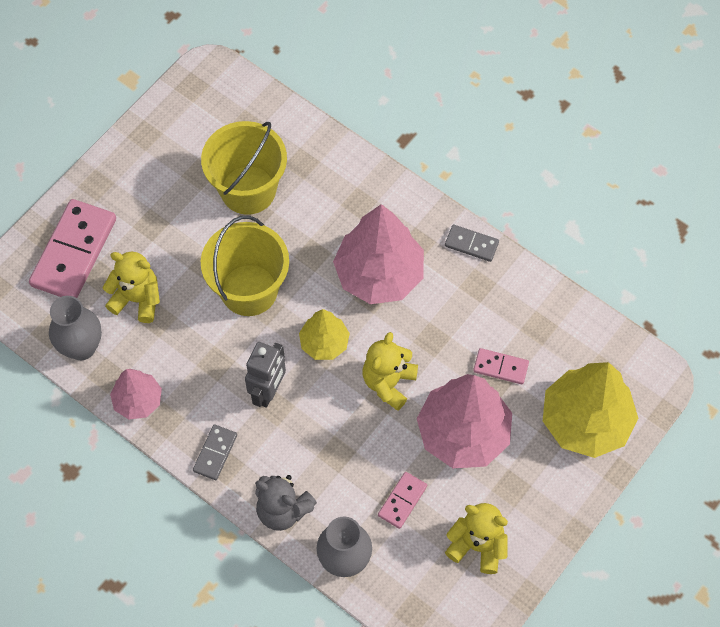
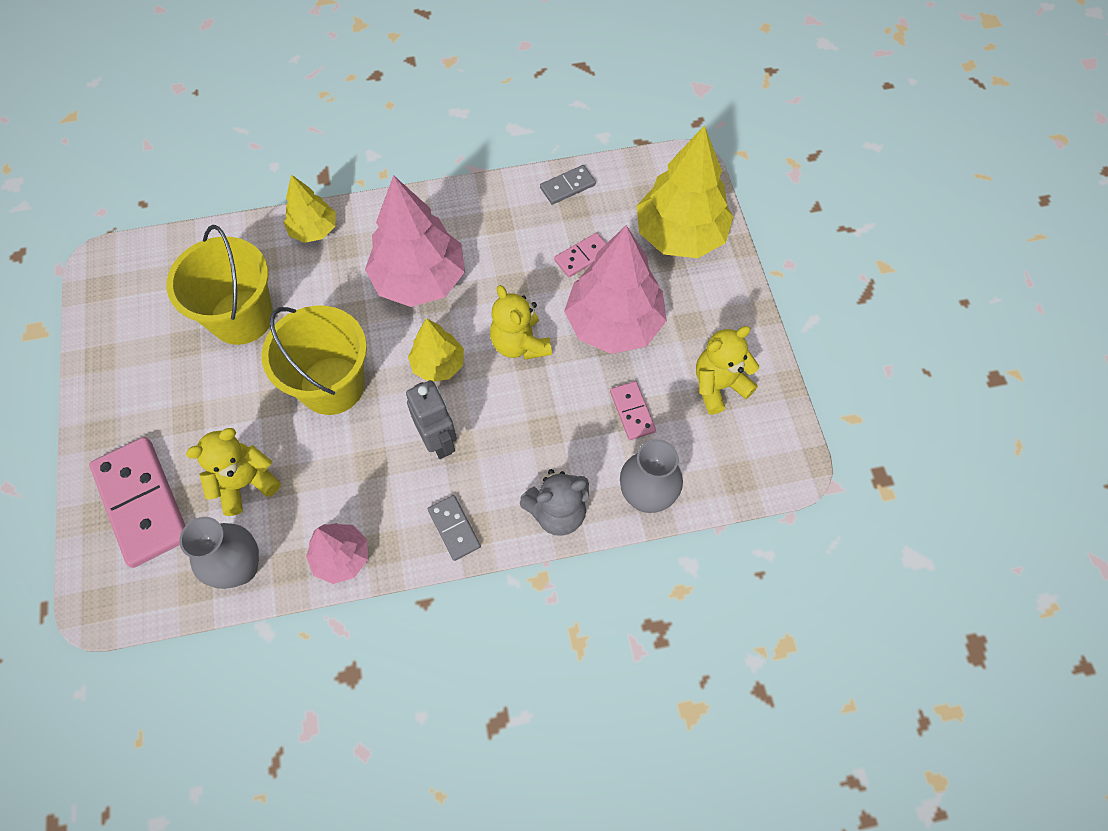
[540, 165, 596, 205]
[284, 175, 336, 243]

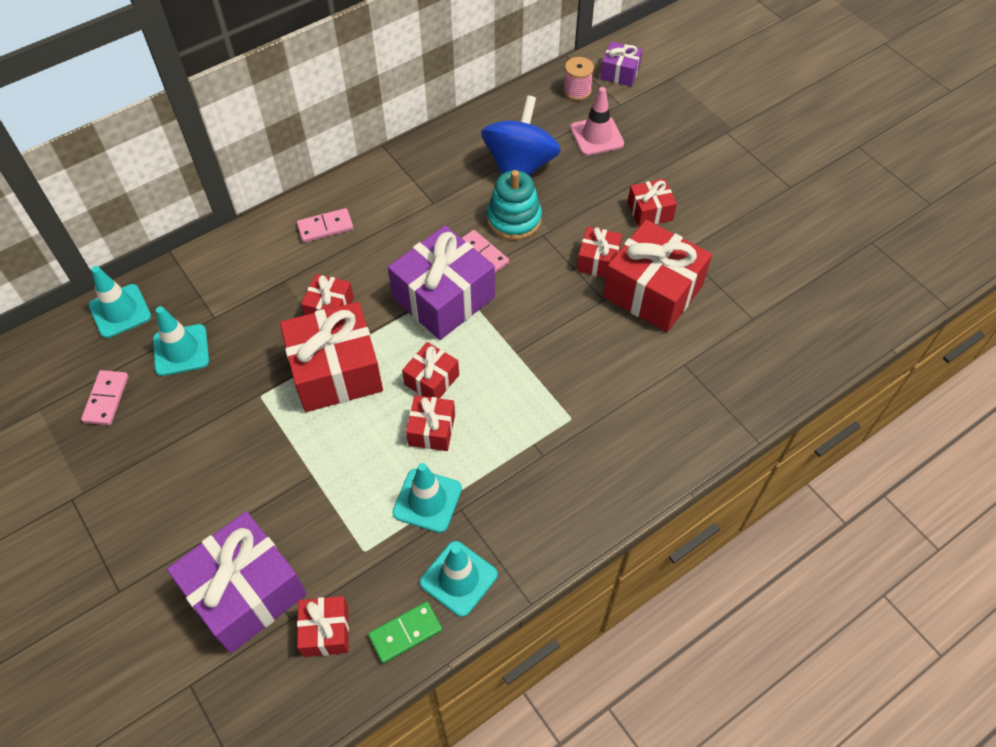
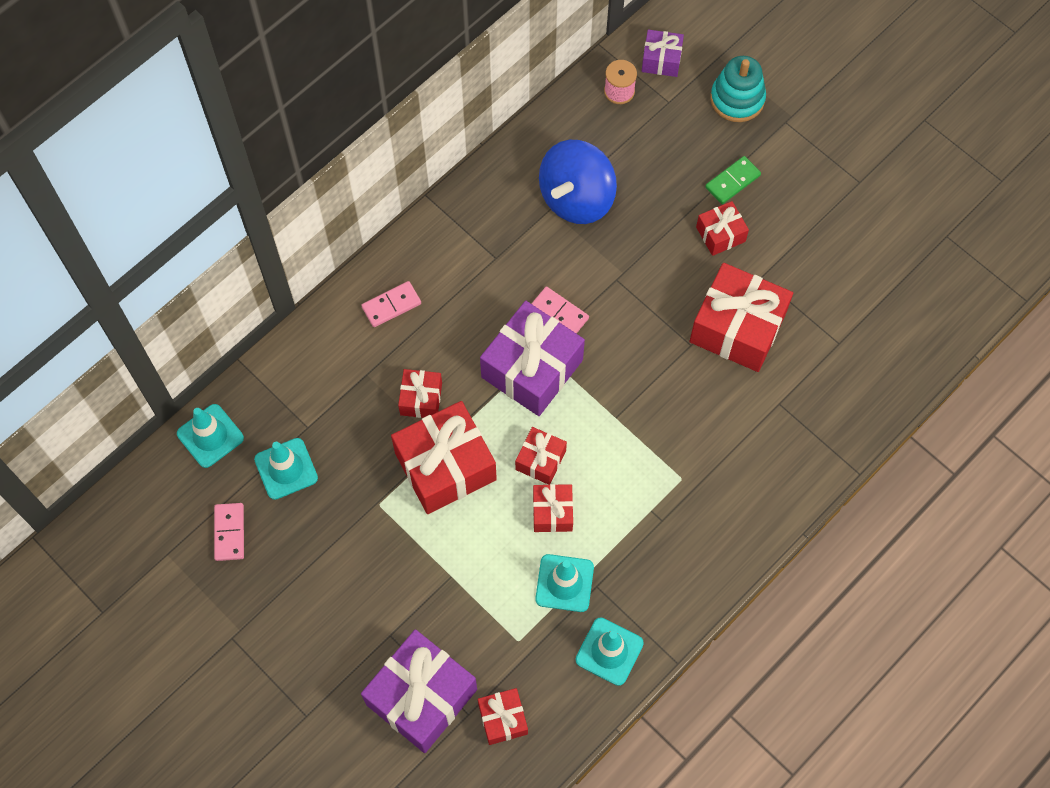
[705, 156, 761, 204]
[539, 140, 617, 224]
[710, 56, 766, 122]
[570, 87, 624, 156] (first image)
[577, 227, 622, 278] (first image)

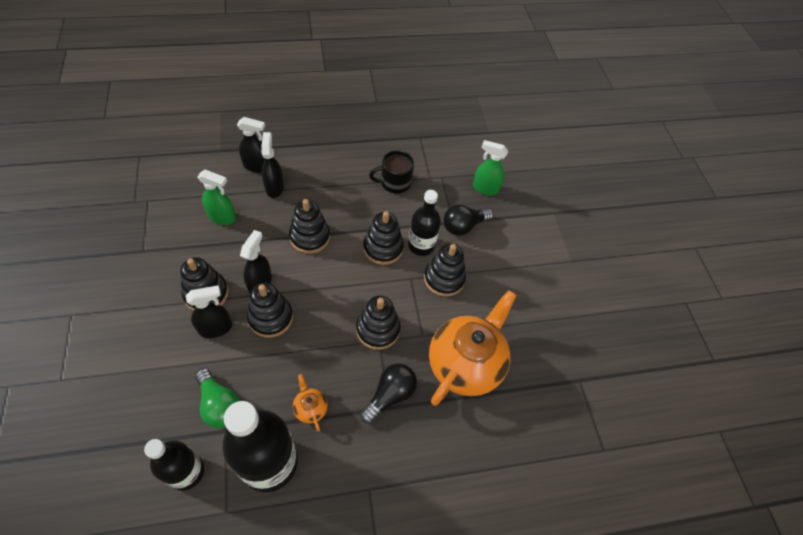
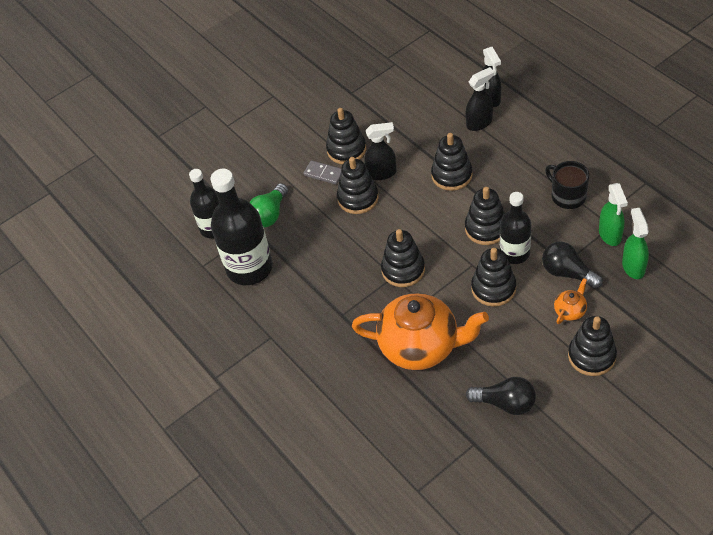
[303, 160, 341, 185]
[599, 183, 628, 246]
[554, 278, 587, 324]
[466, 377, 536, 415]
[568, 316, 617, 376]

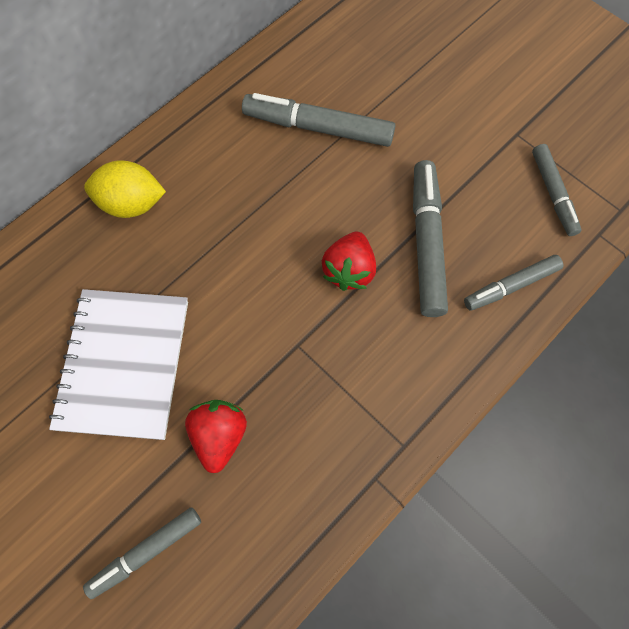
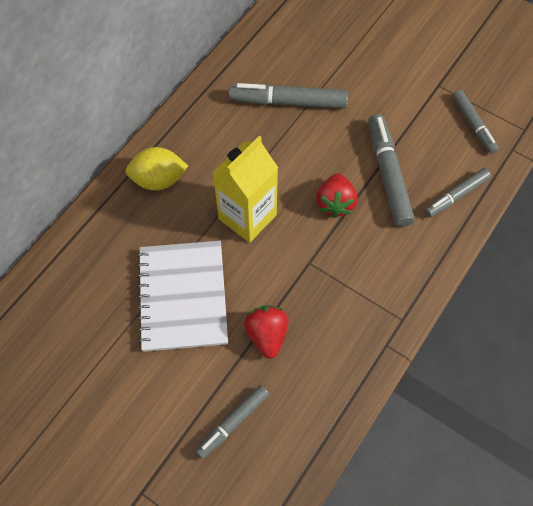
[212, 136, 278, 243]

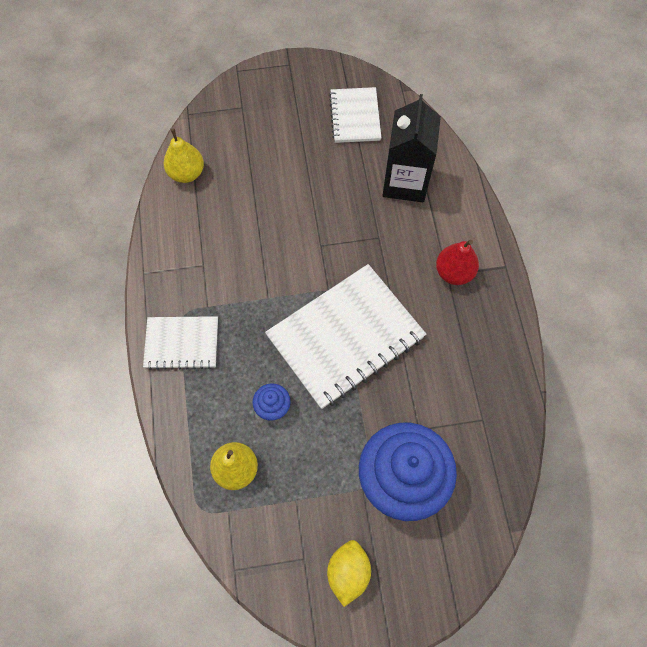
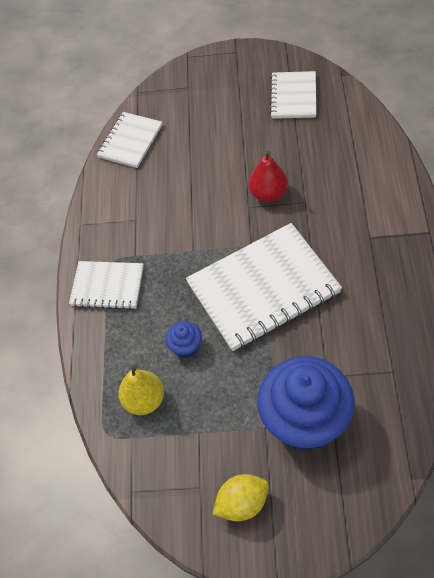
[97, 112, 162, 168]
[213, 474, 269, 521]
[382, 94, 441, 202] (first image)
[249, 151, 288, 202]

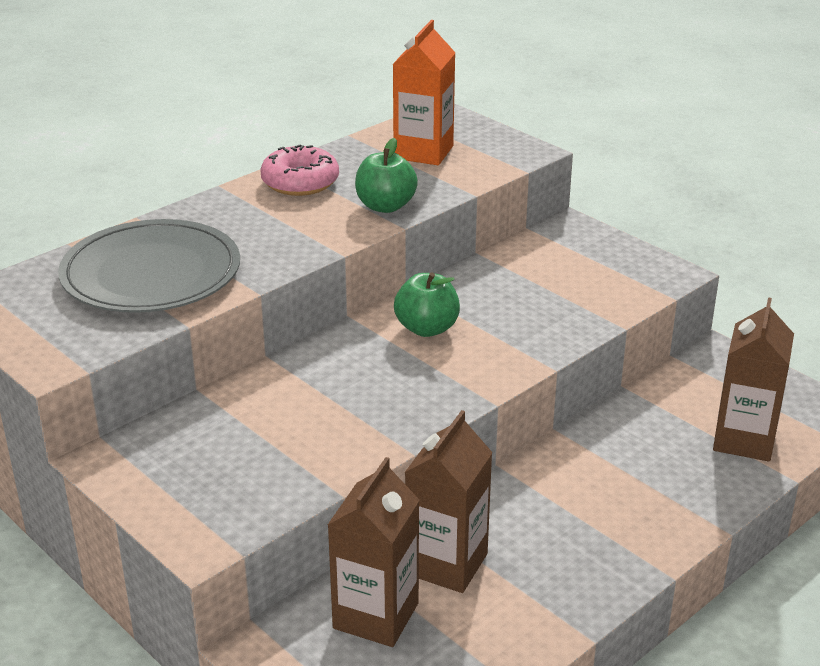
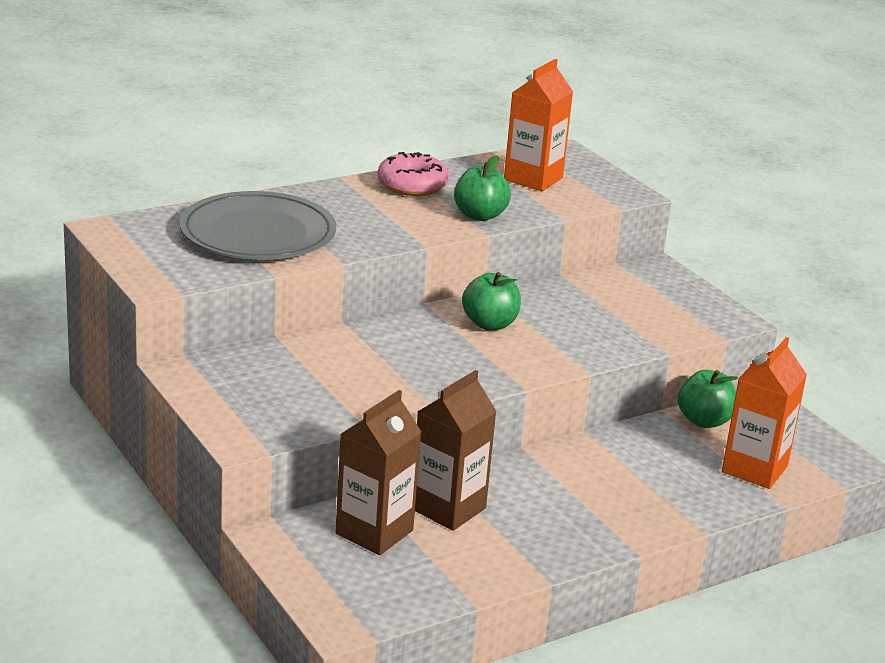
[722, 337, 807, 489]
[678, 370, 738, 428]

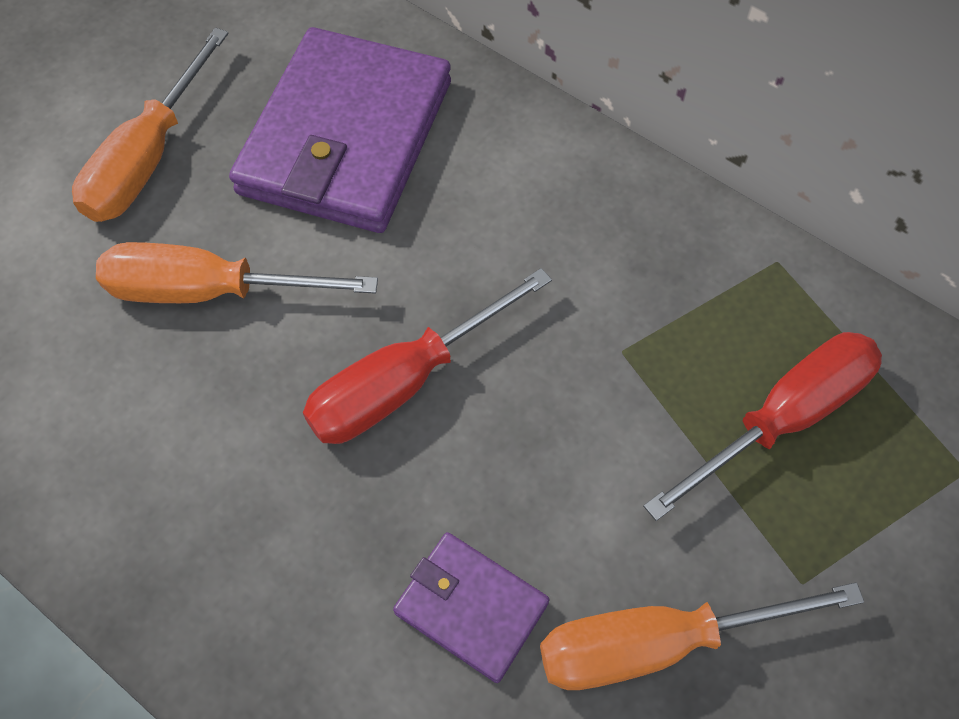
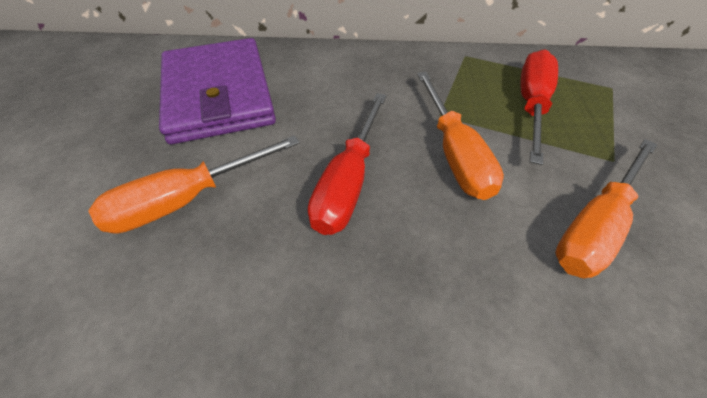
[417, 72, 504, 200]
[393, 532, 550, 683] (first image)

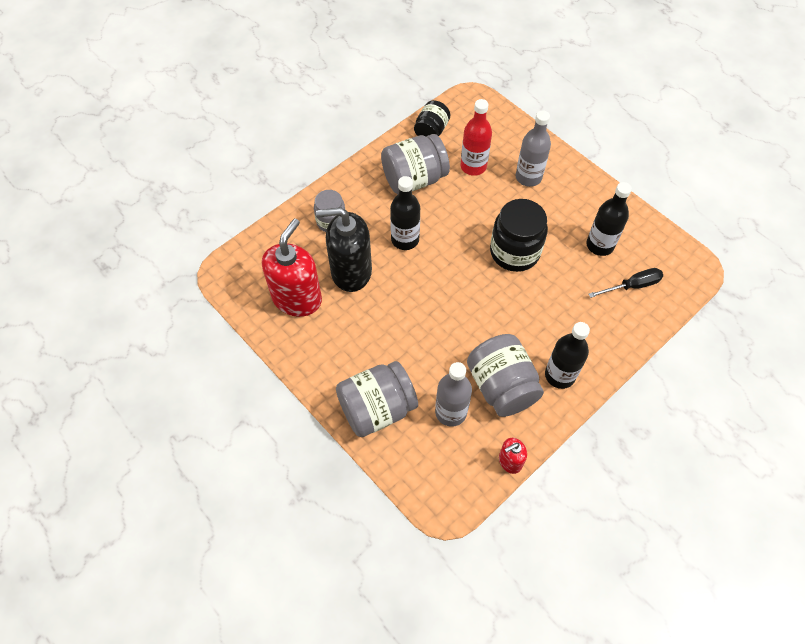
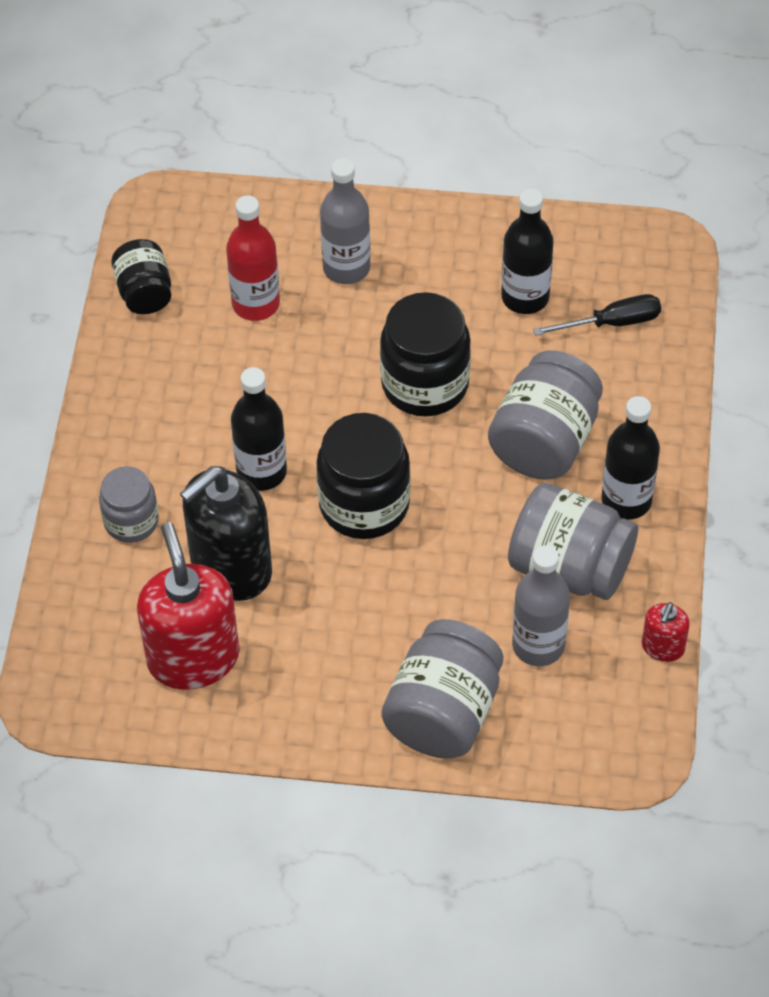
[488, 351, 603, 480]
[533, 294, 661, 336]
[316, 413, 410, 539]

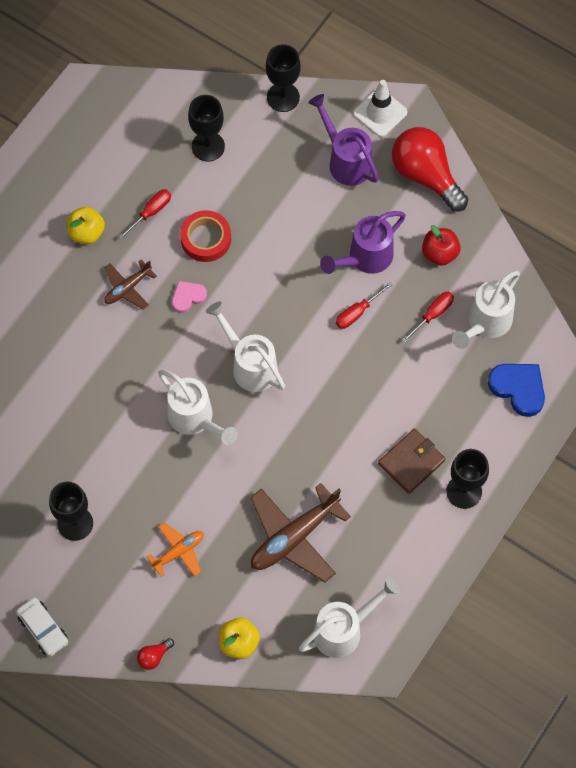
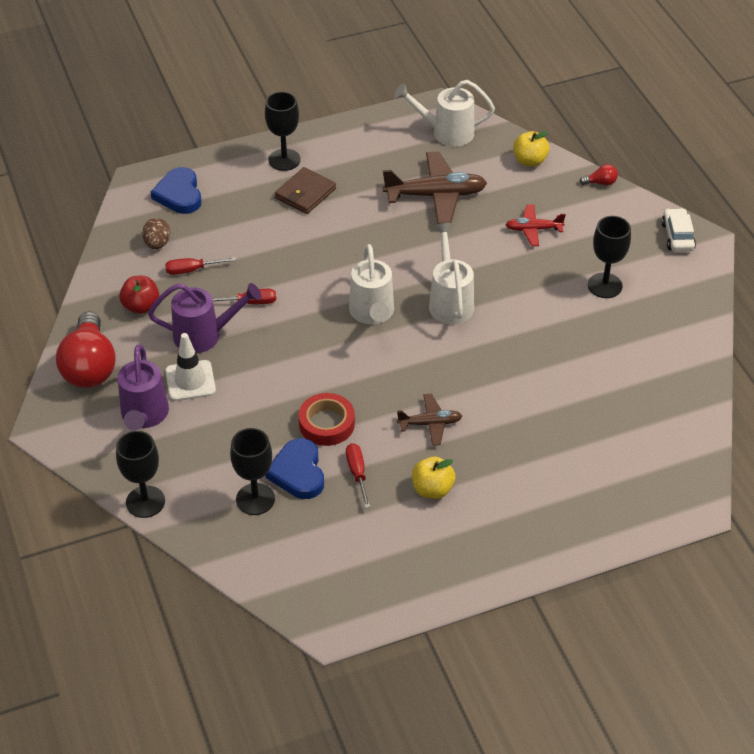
[346, 443, 370, 508]
[505, 204, 566, 246]
[172, 281, 207, 313] (first image)
[165, 333, 216, 401]
[275, 167, 336, 214]
[142, 218, 170, 249]
[265, 438, 324, 499]

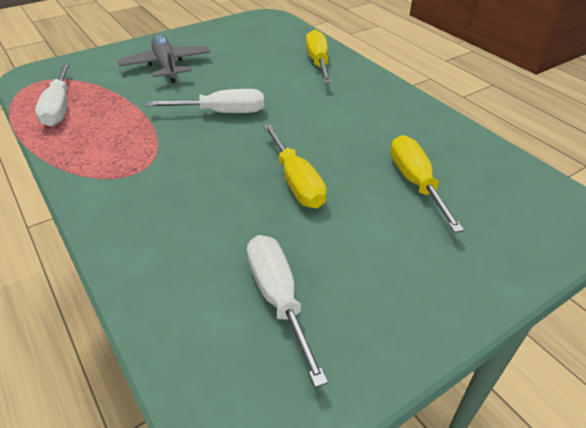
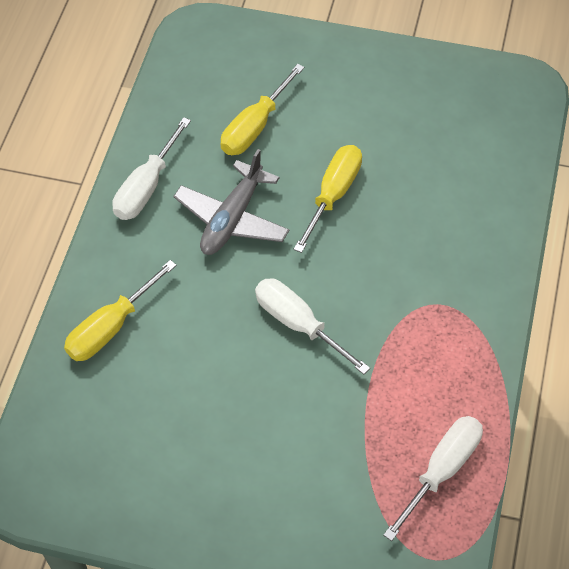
[173, 149, 289, 255]
[112, 117, 191, 220]

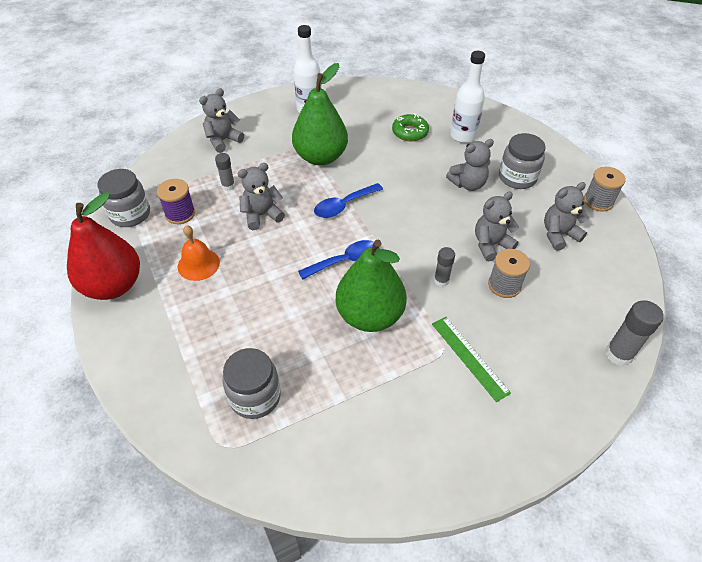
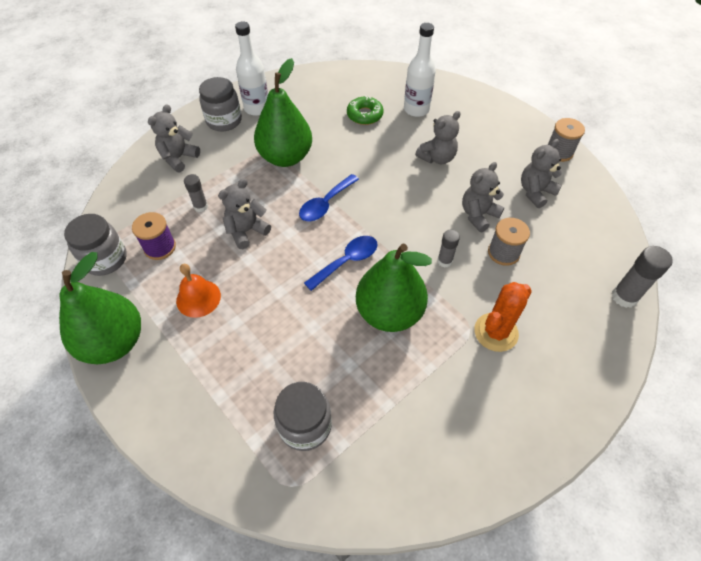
[59, 252, 141, 364]
[474, 282, 532, 352]
[199, 77, 242, 131]

